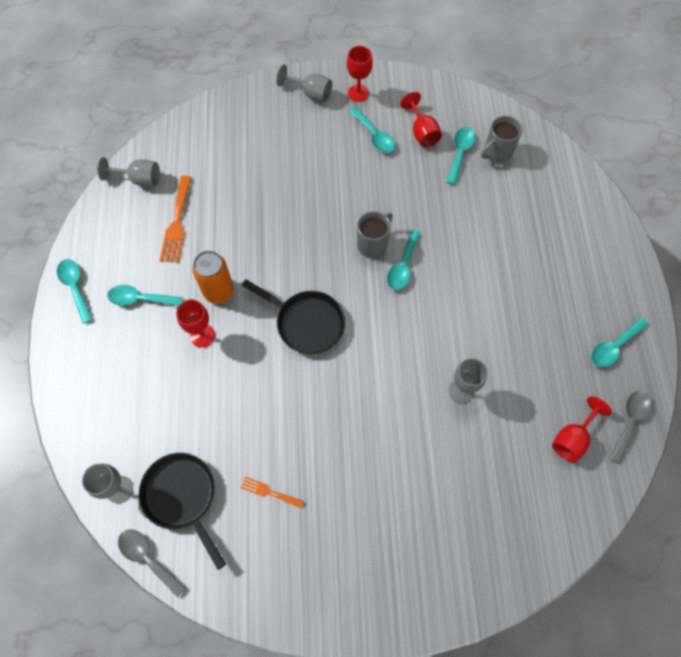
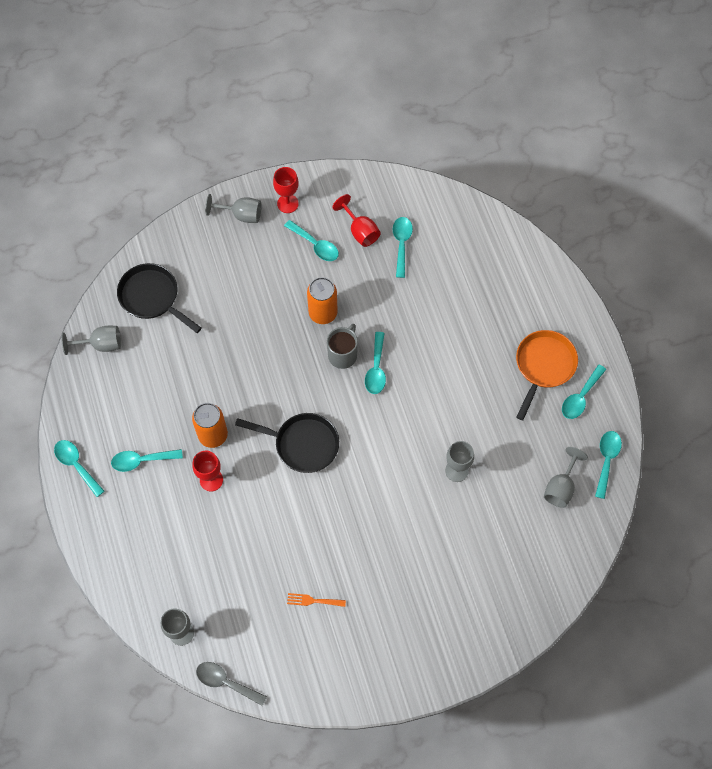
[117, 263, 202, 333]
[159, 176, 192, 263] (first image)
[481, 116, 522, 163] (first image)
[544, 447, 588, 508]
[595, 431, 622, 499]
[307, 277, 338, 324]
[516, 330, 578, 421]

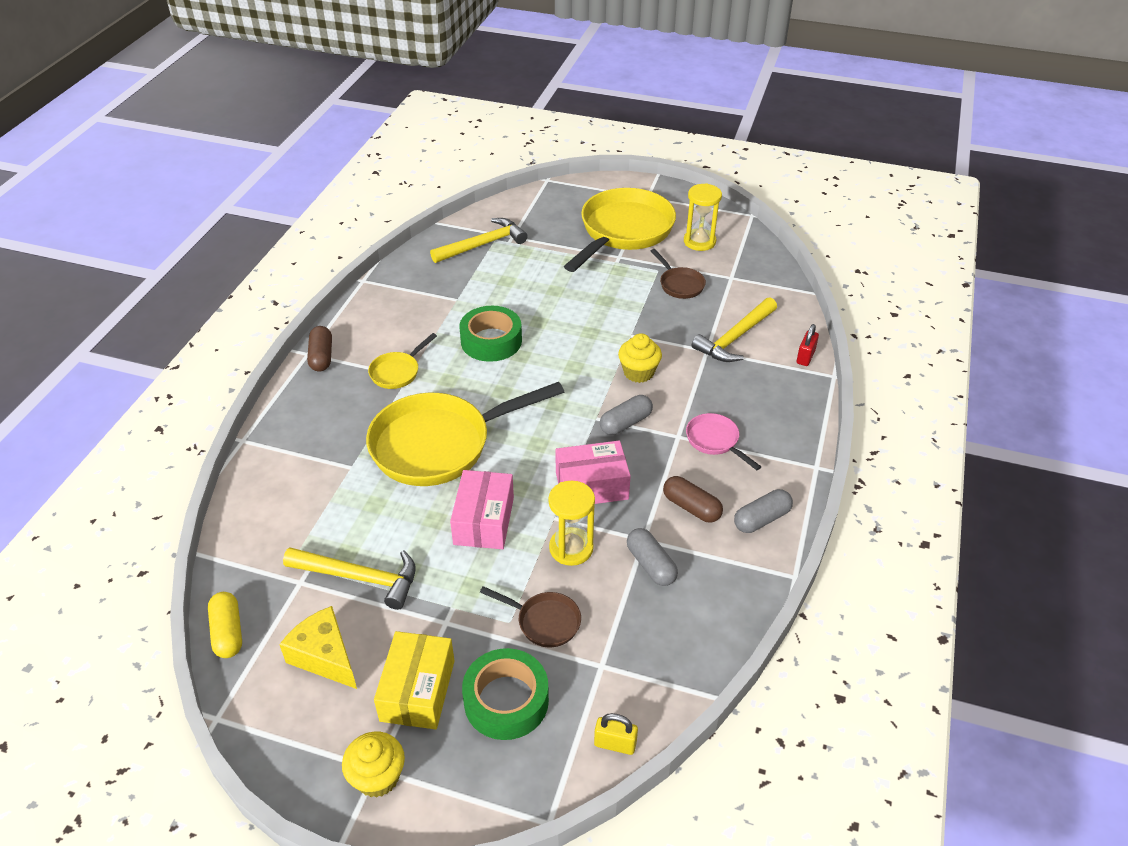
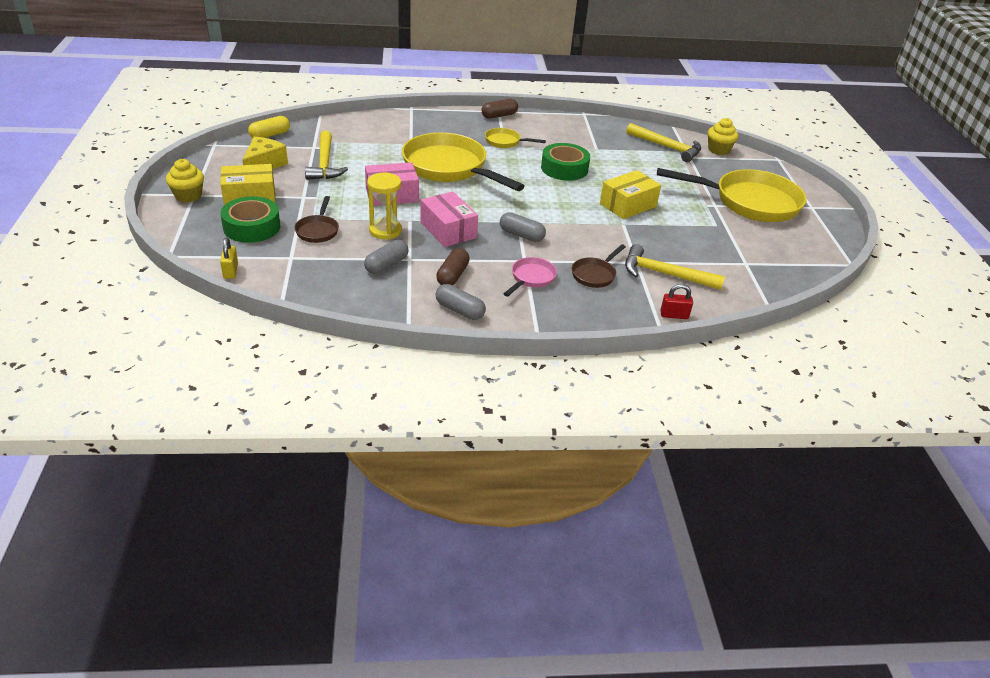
[708, 118, 738, 155]
[572, 244, 626, 288]
[684, 183, 722, 251] (first image)
[600, 170, 661, 219]

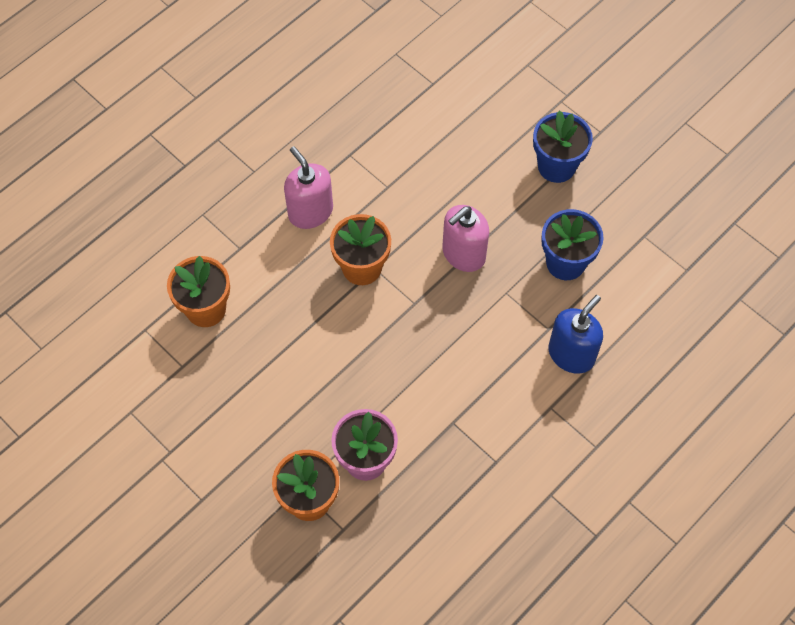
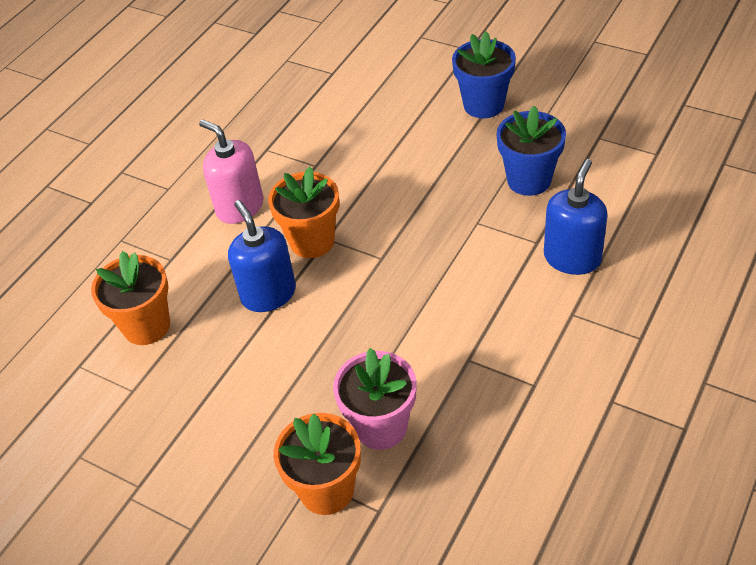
[442, 205, 489, 272] (first image)
[228, 200, 296, 312]

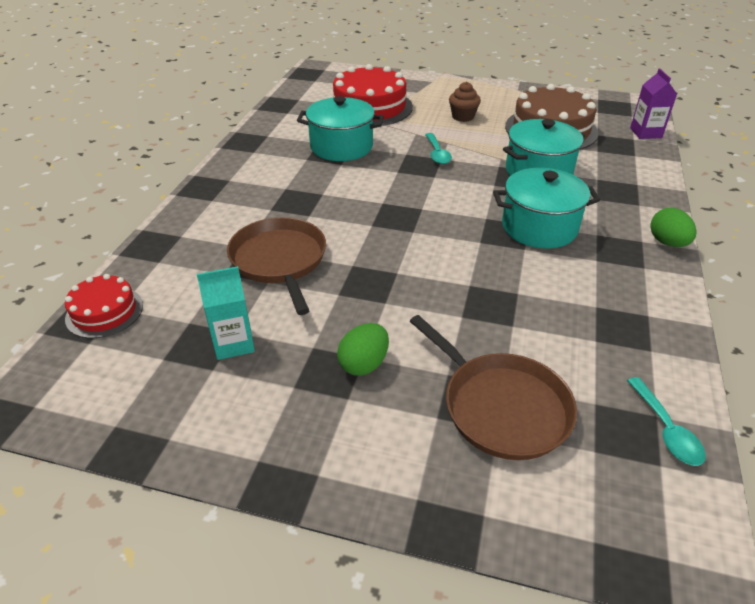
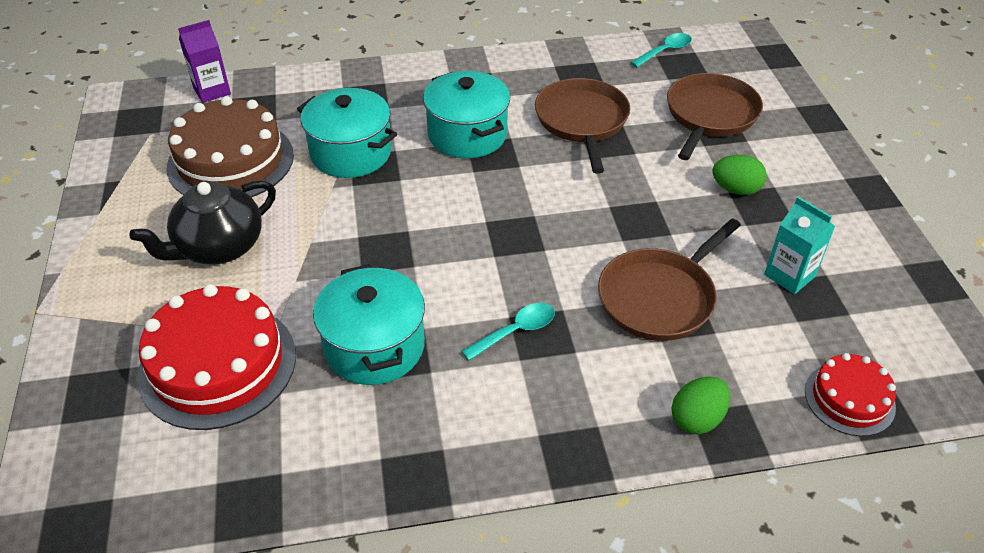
[462, 303, 555, 361]
[129, 181, 276, 265]
[672, 376, 731, 434]
[535, 78, 630, 174]

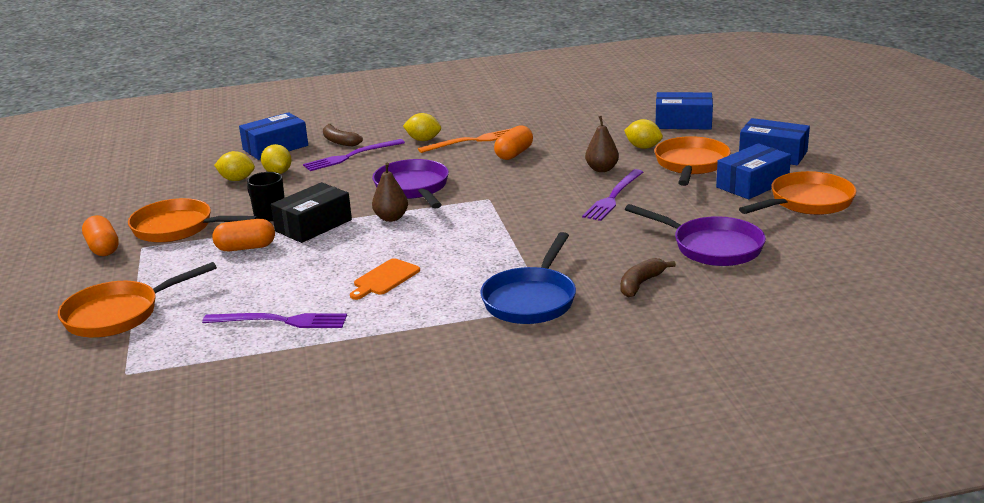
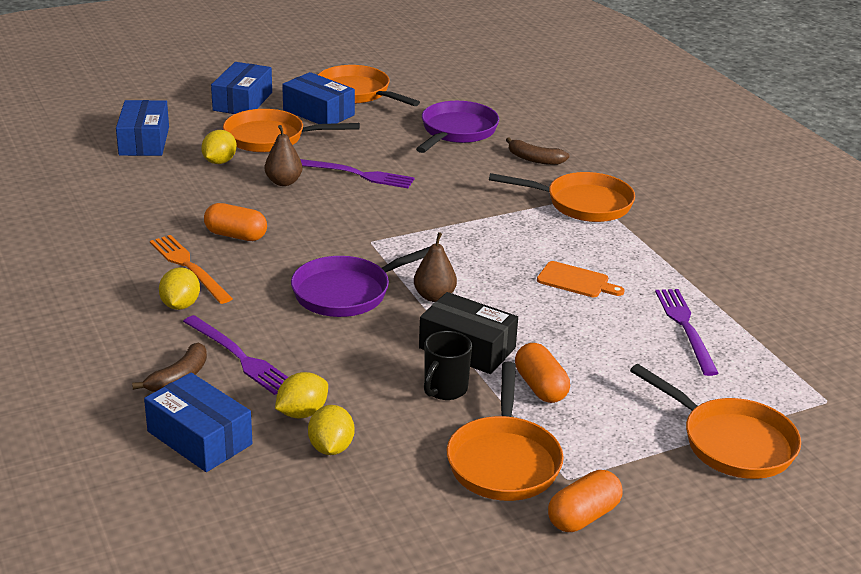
[489, 172, 635, 222]

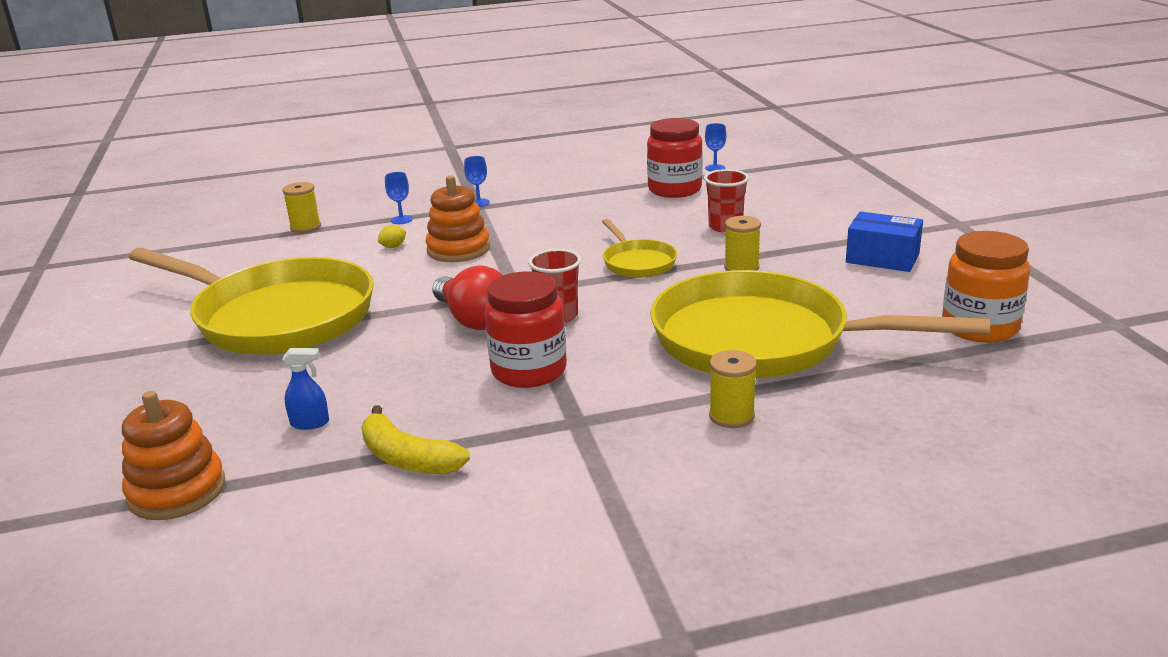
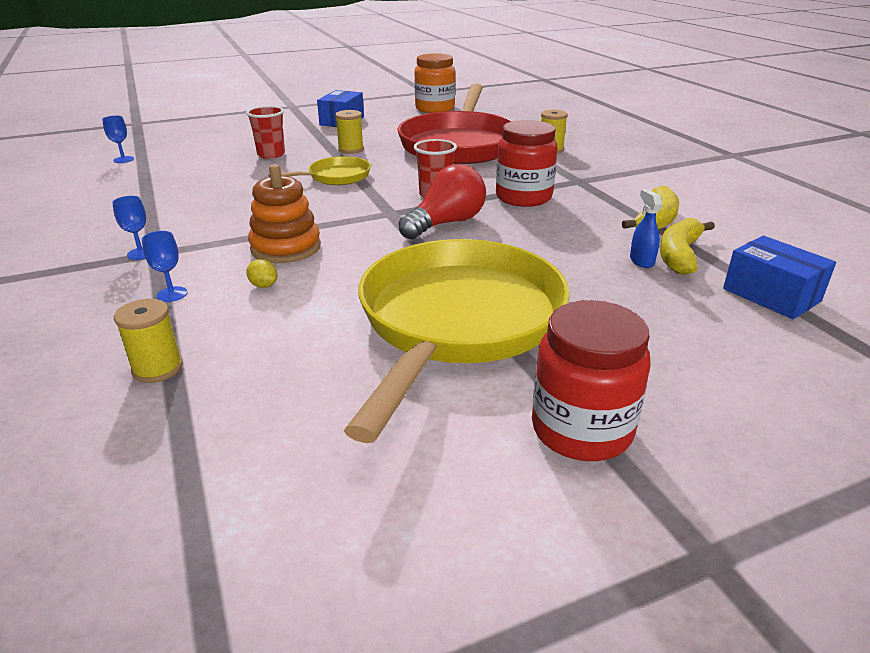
[723, 236, 836, 319]
[532, 300, 651, 461]
[397, 84, 513, 164]
[660, 218, 715, 275]

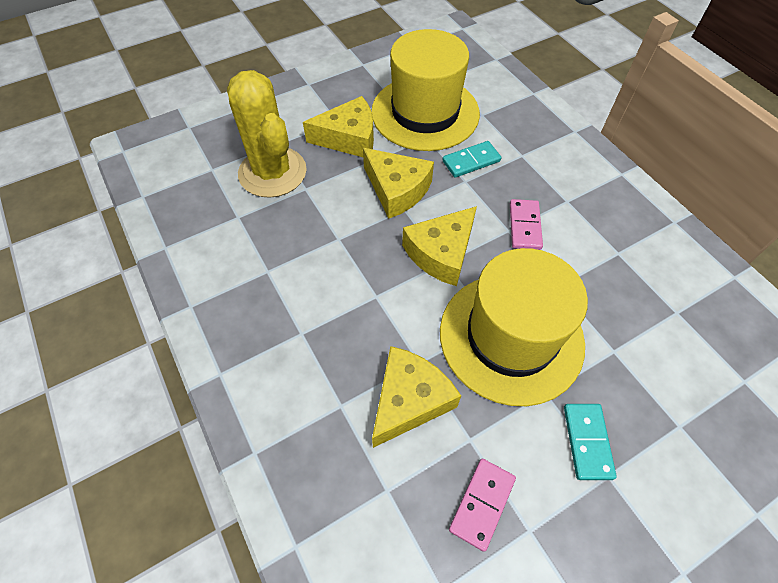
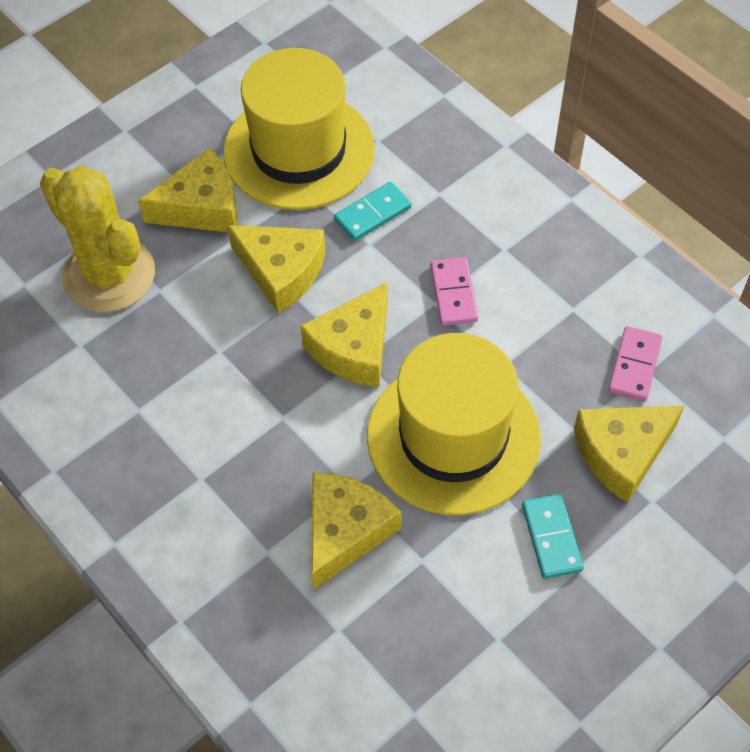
[608, 326, 662, 401]
[574, 406, 684, 503]

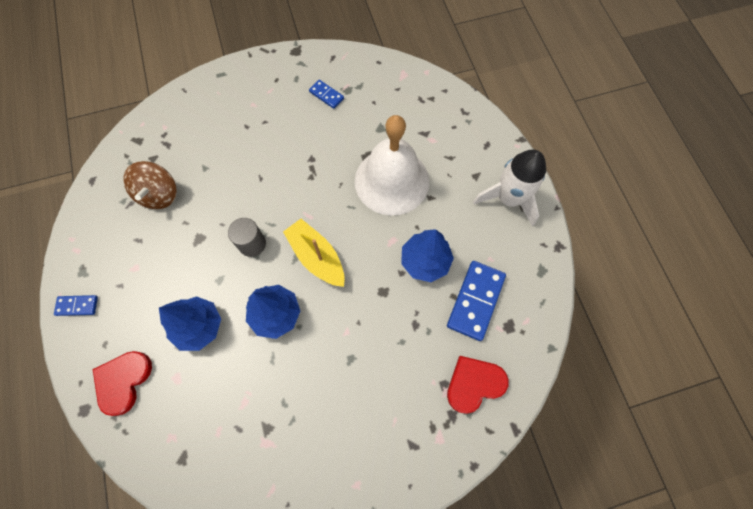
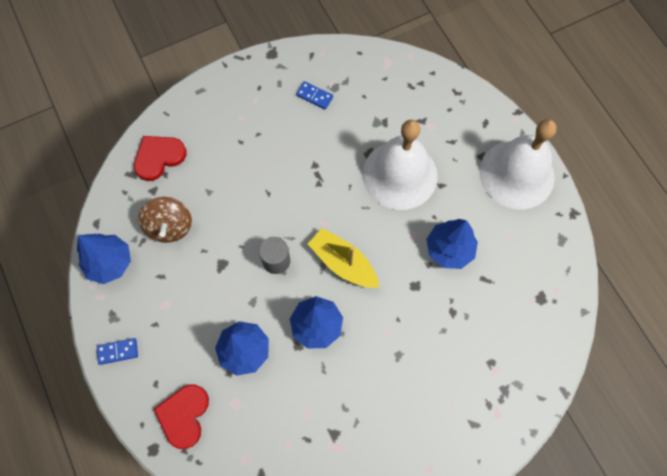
[447, 261, 506, 341] (first image)
[134, 136, 187, 181]
[479, 119, 557, 209]
[77, 234, 131, 284]

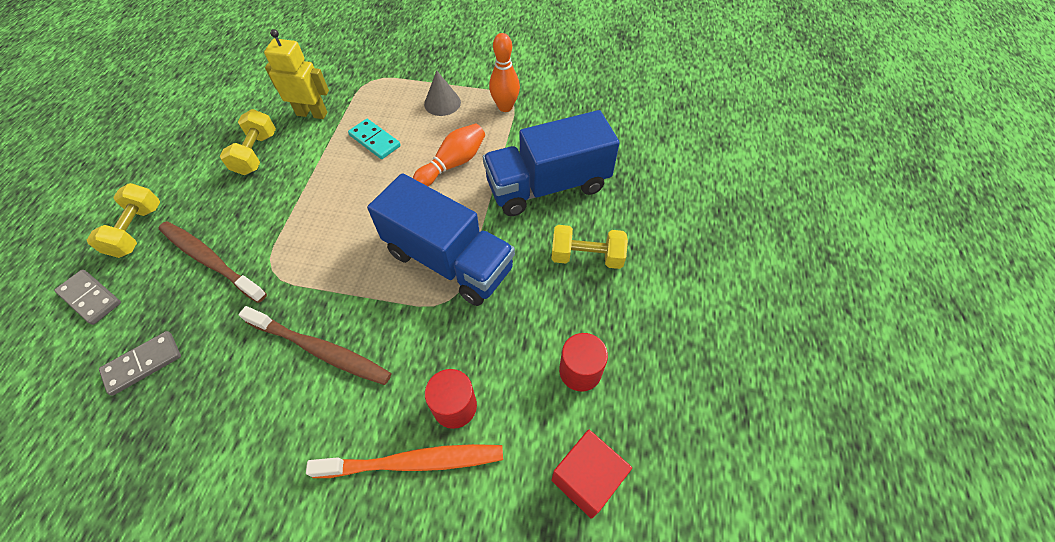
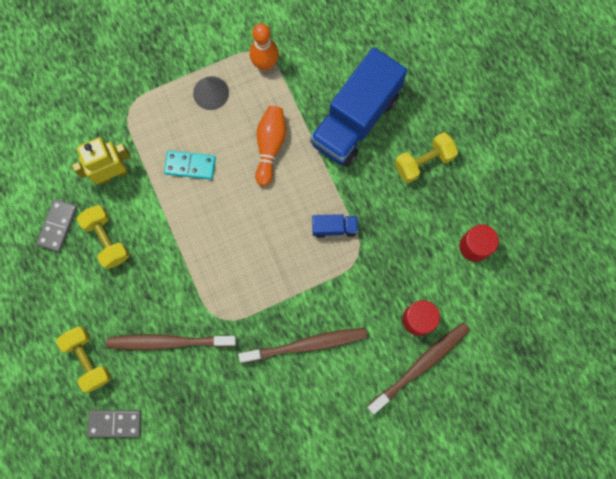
[36, 199, 77, 252]
[367, 322, 470, 414]
[312, 214, 358, 238]
[551, 429, 632, 519] (first image)

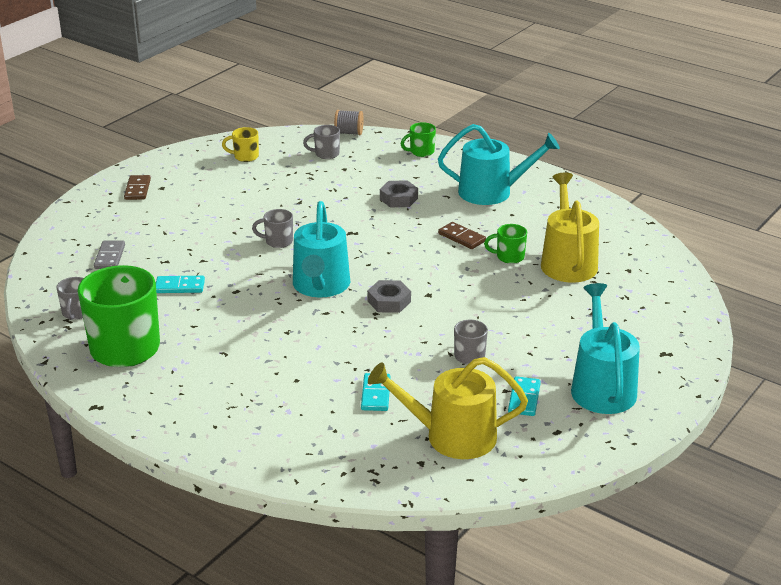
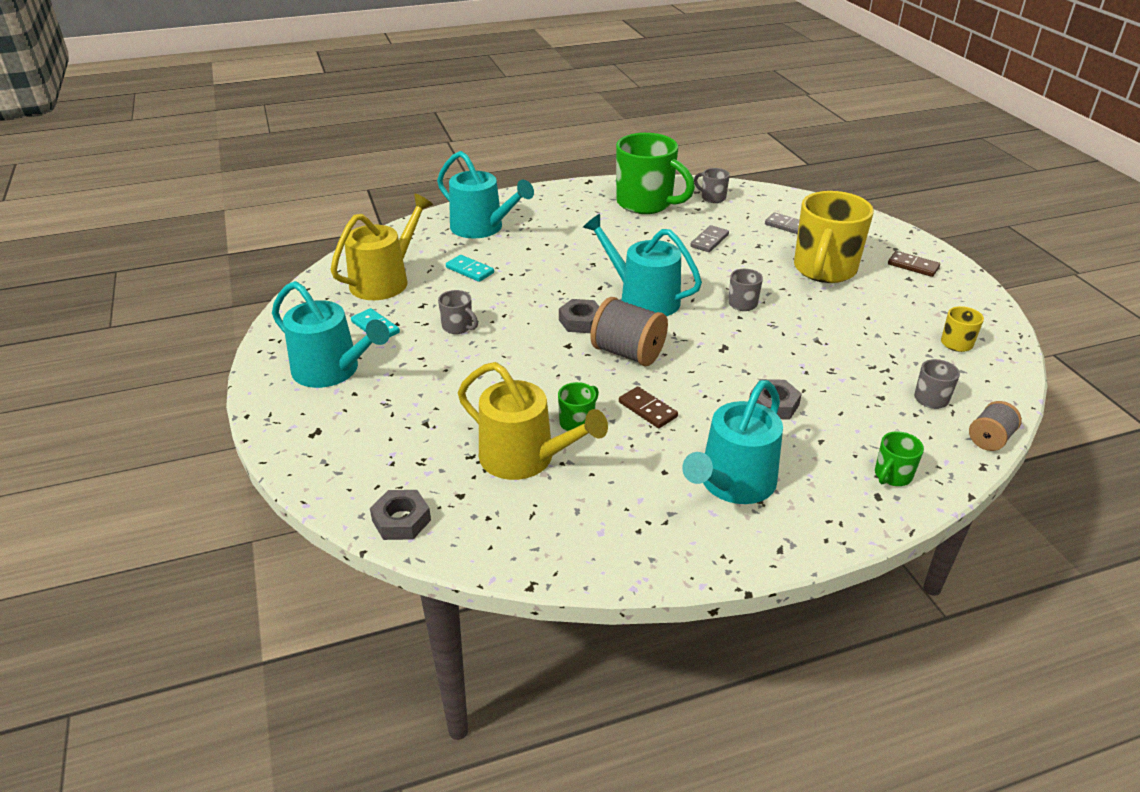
[690, 225, 729, 252]
[875, 431, 924, 486]
[619, 386, 678, 428]
[370, 490, 431, 540]
[437, 151, 534, 238]
[590, 297, 668, 366]
[794, 191, 874, 283]

